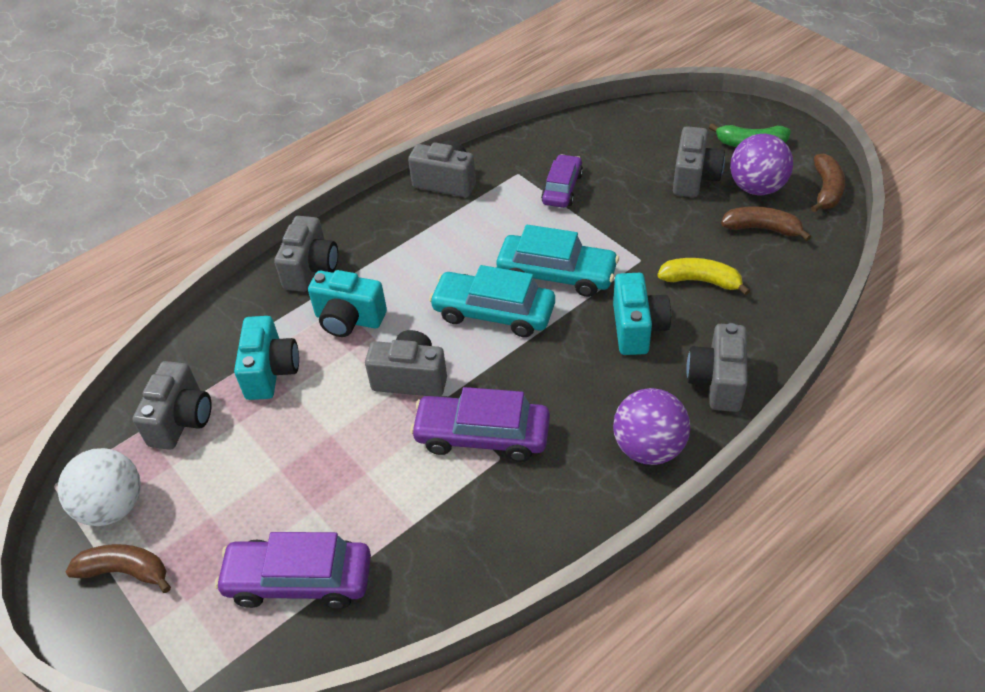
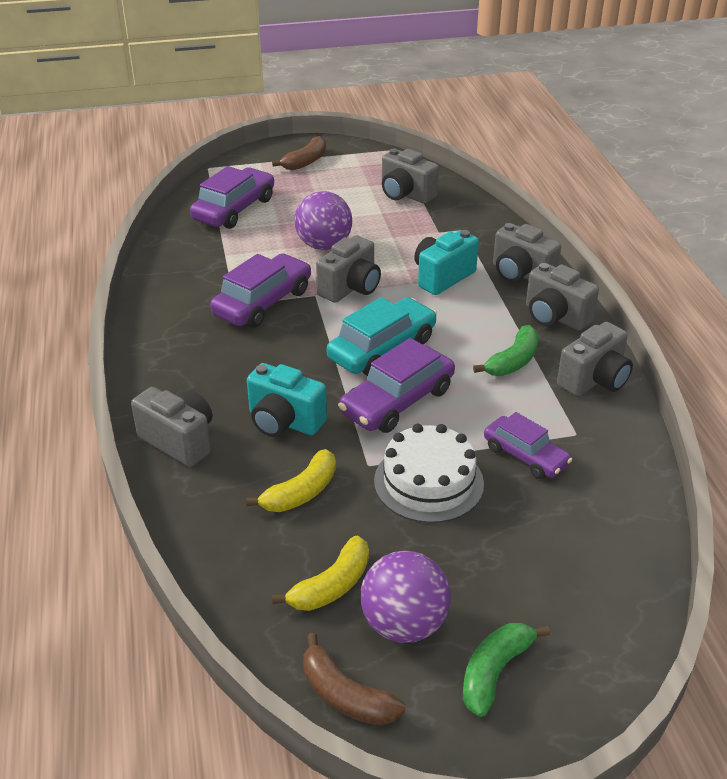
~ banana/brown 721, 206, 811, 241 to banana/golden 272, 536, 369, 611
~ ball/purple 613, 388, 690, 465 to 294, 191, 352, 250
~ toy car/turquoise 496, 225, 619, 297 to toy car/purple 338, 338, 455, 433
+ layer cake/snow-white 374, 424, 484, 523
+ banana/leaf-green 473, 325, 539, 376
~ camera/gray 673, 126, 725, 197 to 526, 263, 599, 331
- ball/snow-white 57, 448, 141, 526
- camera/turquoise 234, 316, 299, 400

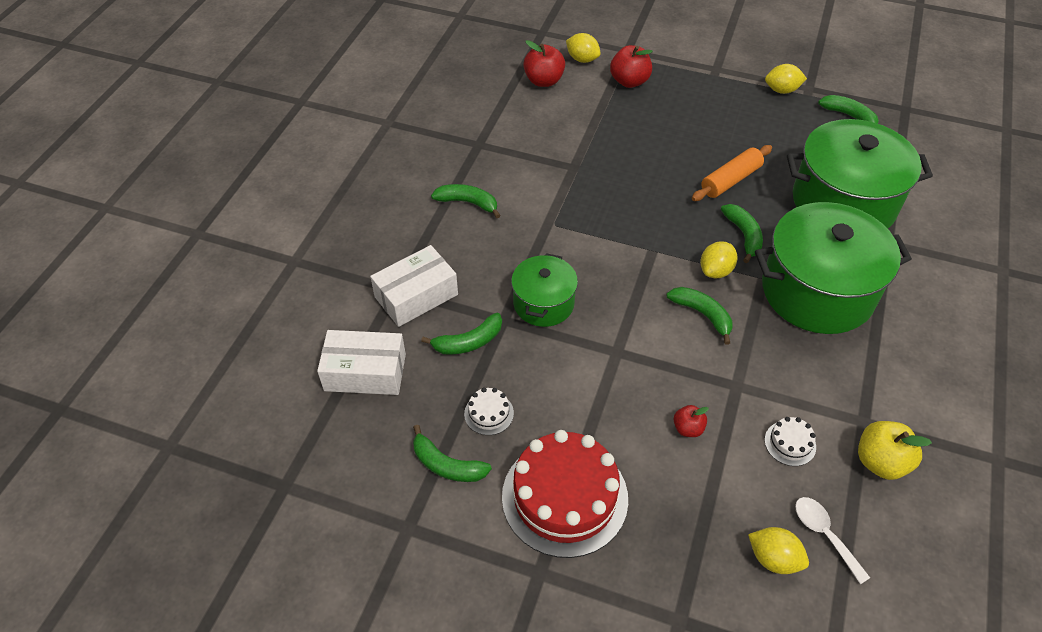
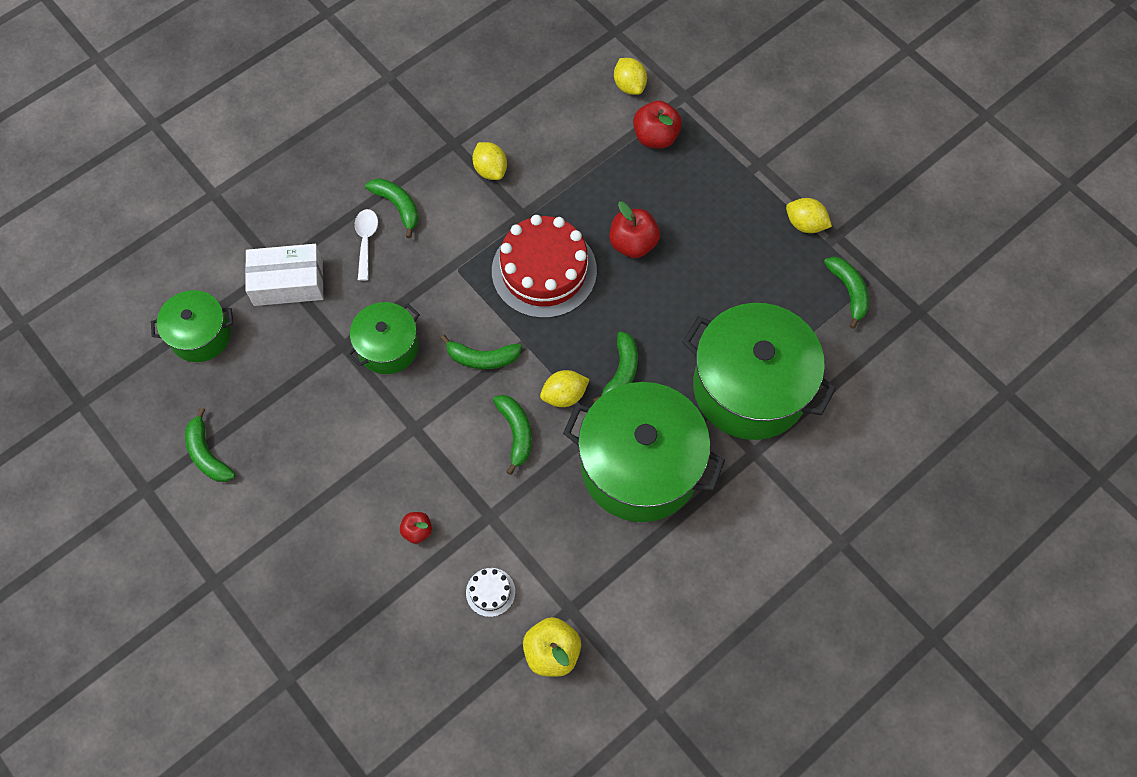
~ box/snow-white 317, 330, 406, 395 to pot/leaf-green 151, 290, 233, 362
~ spoon/snow-white 795, 497, 870, 584 to 355, 209, 378, 281
~ banana/leaf-green 421, 313, 502, 355 to 440, 335, 522, 369
~ lemon/golden 748, 527, 809, 574 to 472, 142, 507, 180
~ layer cake/crimson 502, 430, 628, 558 to 492, 215, 597, 318
~ apple/crimson 523, 40, 565, 87 to 609, 201, 660, 258
- layer cake/snow-white 464, 387, 514, 435
- dough roller/bright orange 692, 145, 772, 201

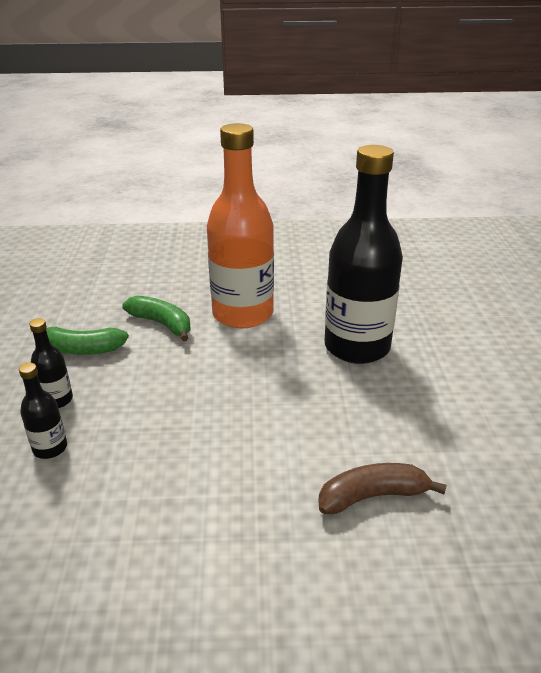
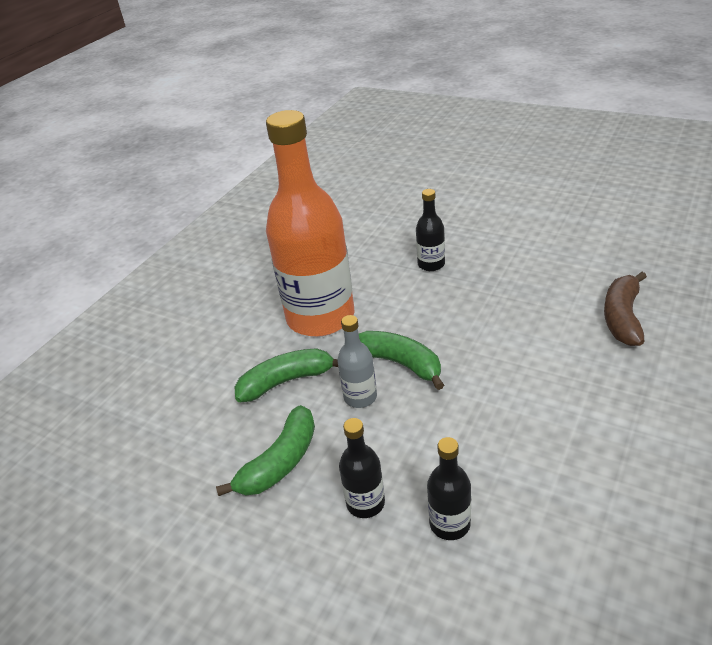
+ drink bottle/gray 337, 315, 377, 408
+ banana/leaf-green 359, 331, 444, 390
~ drink bottle/black 325, 145, 403, 364 = 416, 189, 445, 271 x0.42

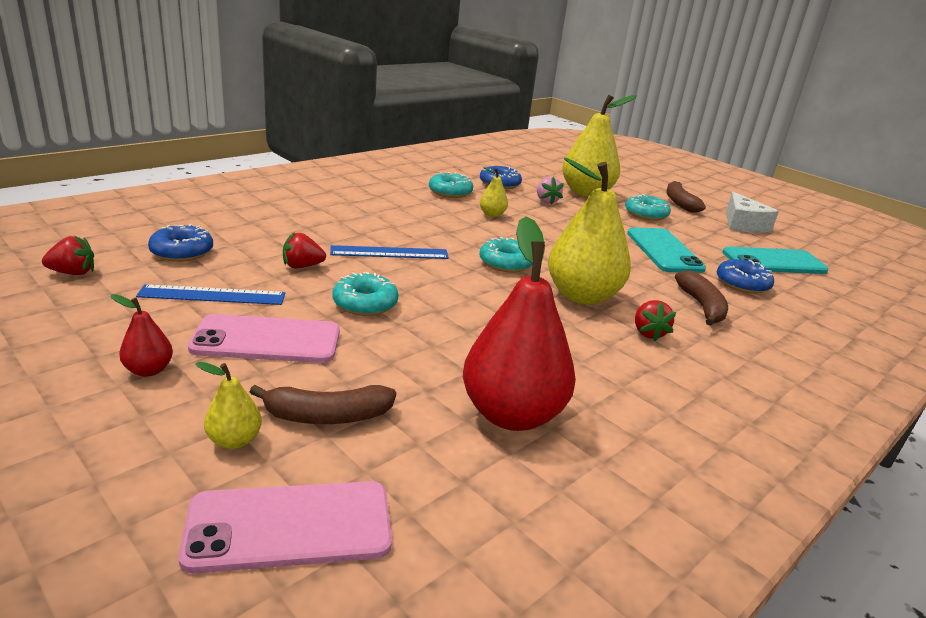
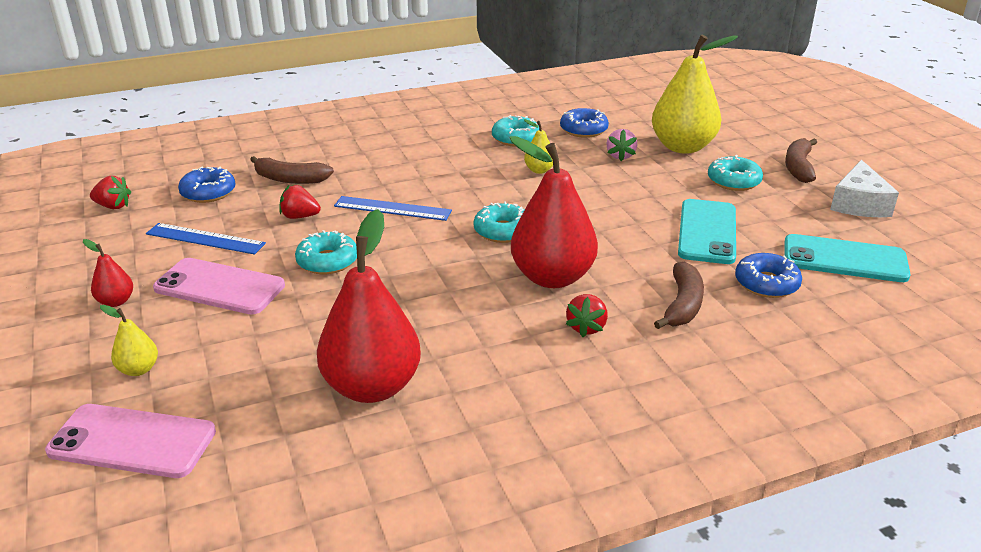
~ banana/brown 250, 385, 396, 424 to 250, 156, 334, 184
~ pear fruit/golden 548, 158, 631, 305 to pear fruit/crimson 510, 136, 598, 288

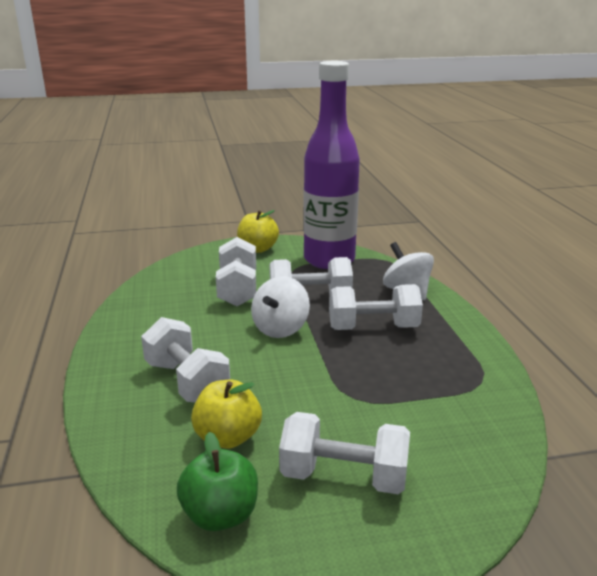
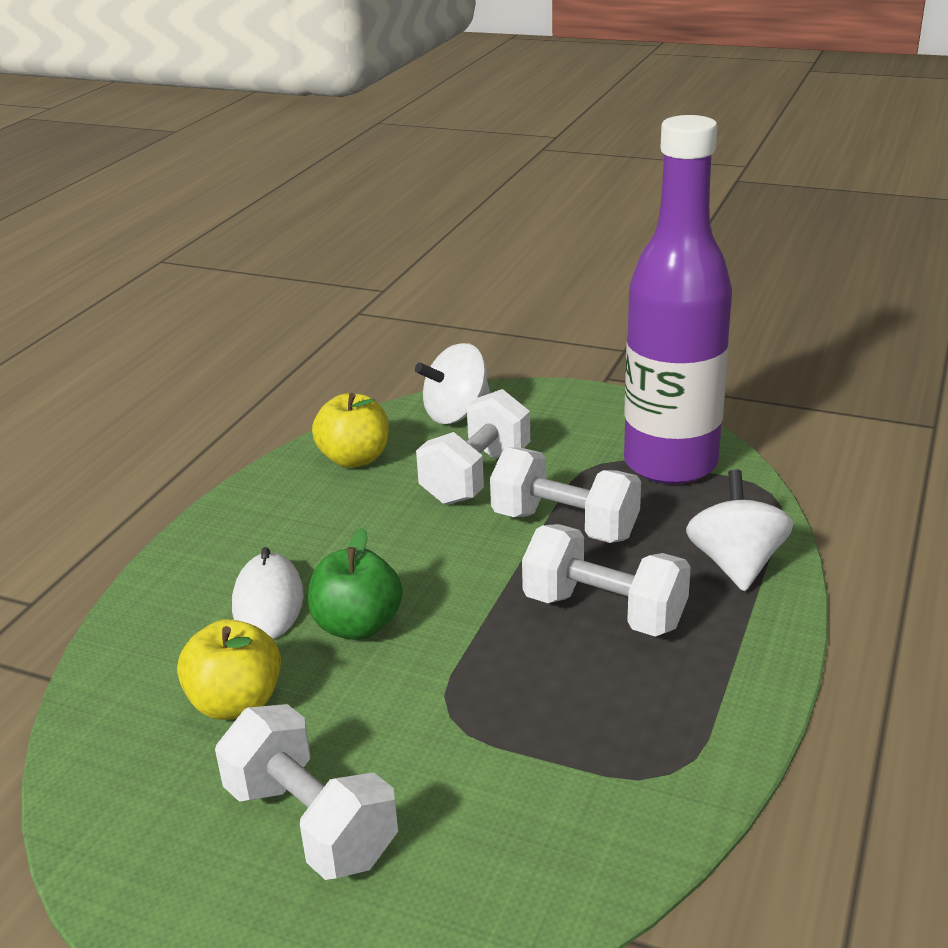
~ hand weight/snow-white 141, 317, 230, 402 to computer mouse/snow-white 232, 547, 304, 639
~ apple/leaf-green 177, 432, 258, 531 to 308, 528, 403, 640
~ apple/golden 237, 210, 279, 253 to 312, 393, 389, 468
~ spinning top/snow-white 251, 276, 310, 338 to 415, 343, 490, 424

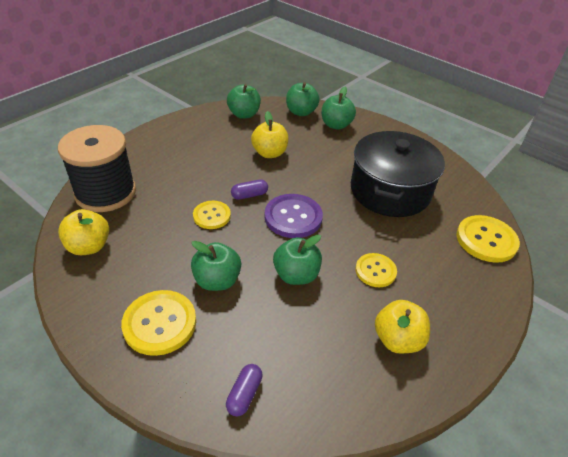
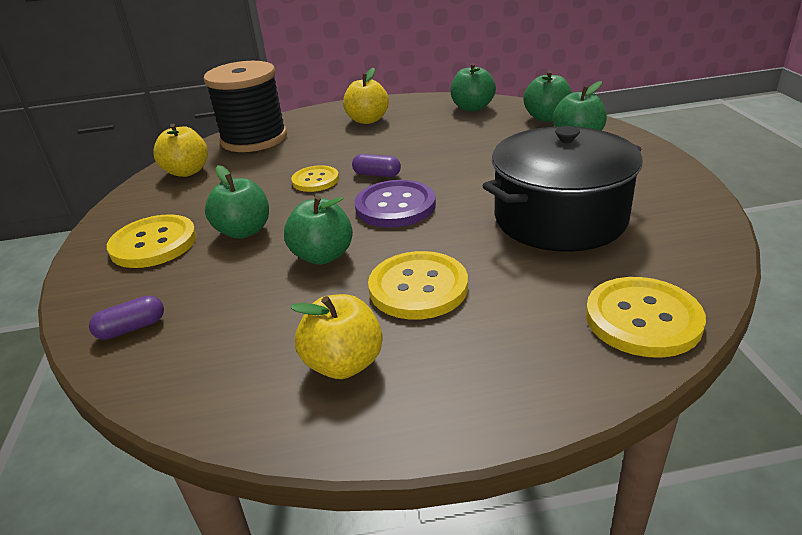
~ apple/golden 251, 111, 288, 158 to 343, 68, 389, 124
~ shirt button/golden 355, 253, 397, 287 = 368, 251, 468, 320 x1.56

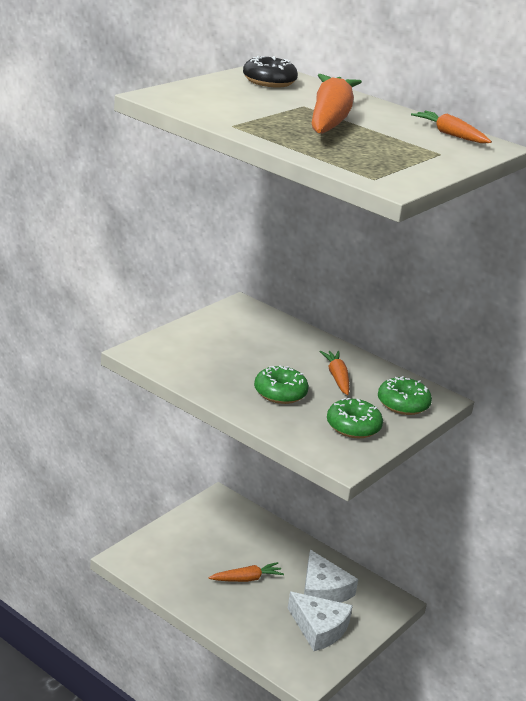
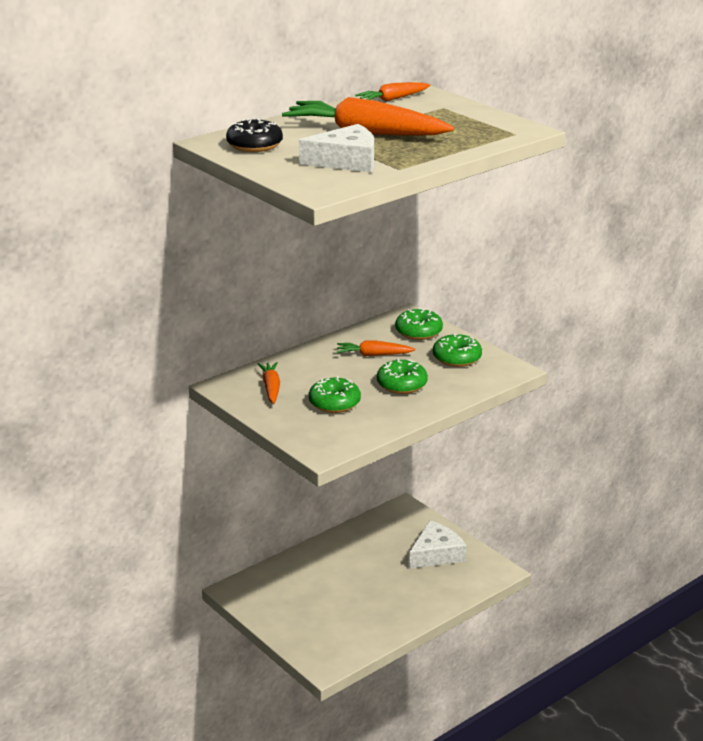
~ toy carrot/bright orange 208, 562, 284, 582 to 258, 362, 280, 404
~ cheese/snow-white 304, 550, 358, 603 to 299, 124, 374, 173
+ doughnut/leaf-green 309, 376, 361, 413

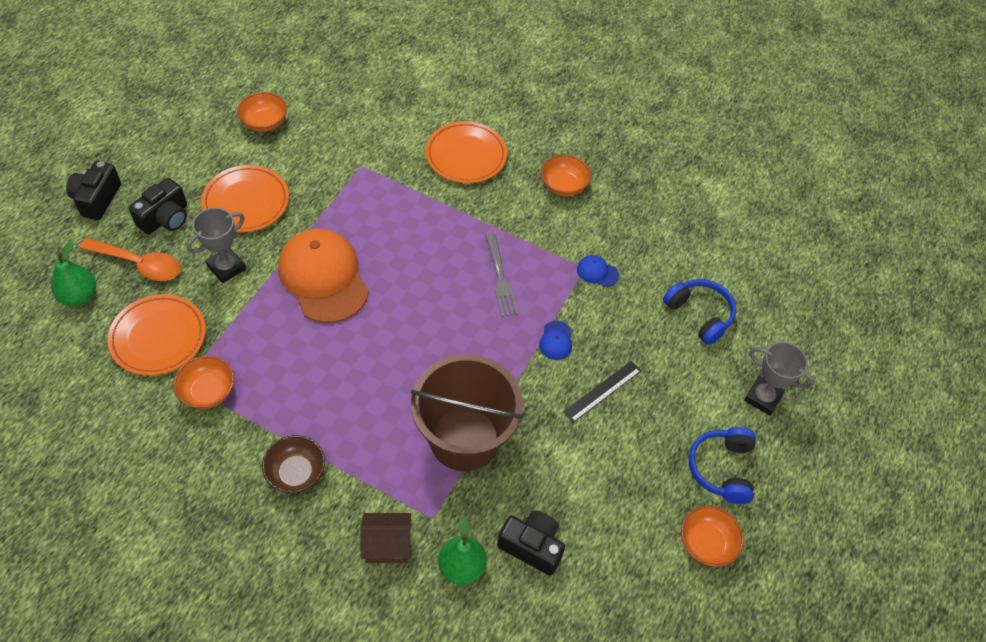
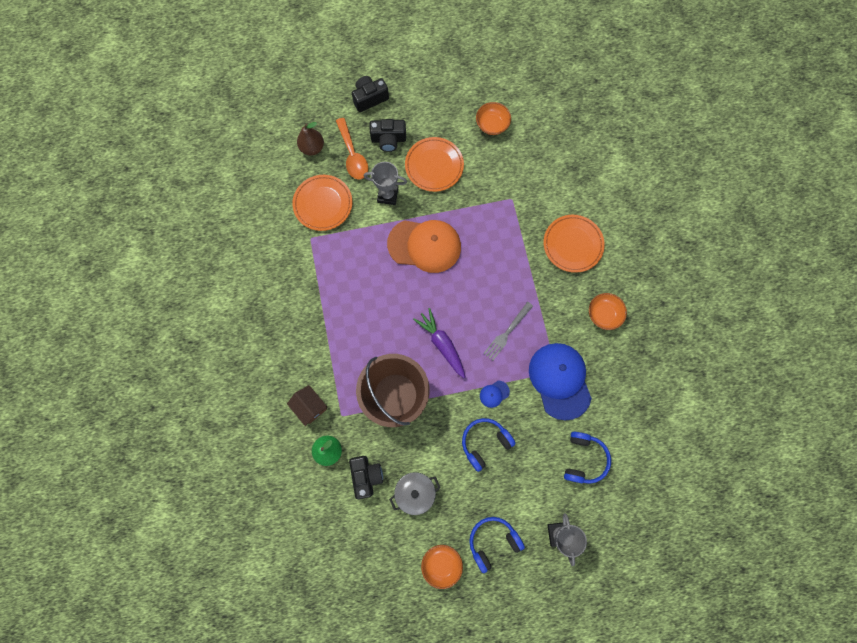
~ pear fruit/leaf-green 51, 241, 96, 306 to pear fruit/brown 297, 122, 324, 156
~ peaked cap/bright orange 278, 229, 369, 323 = 387, 220, 461, 273 75 degrees clockwise
+ pot/gray 389, 472, 441, 515
+ toy carrot/purple 413, 308, 466, 379
~ straightedge/black 563, 361, 641, 423 to headphones/blue 462, 418, 516, 472
~ peaked cap/blue 577, 255, 619, 287 = 529, 343, 592, 421 x2.49
- serving bowl/bright orange 173, 356, 234, 409
- serving bowl/brown 262, 435, 325, 493

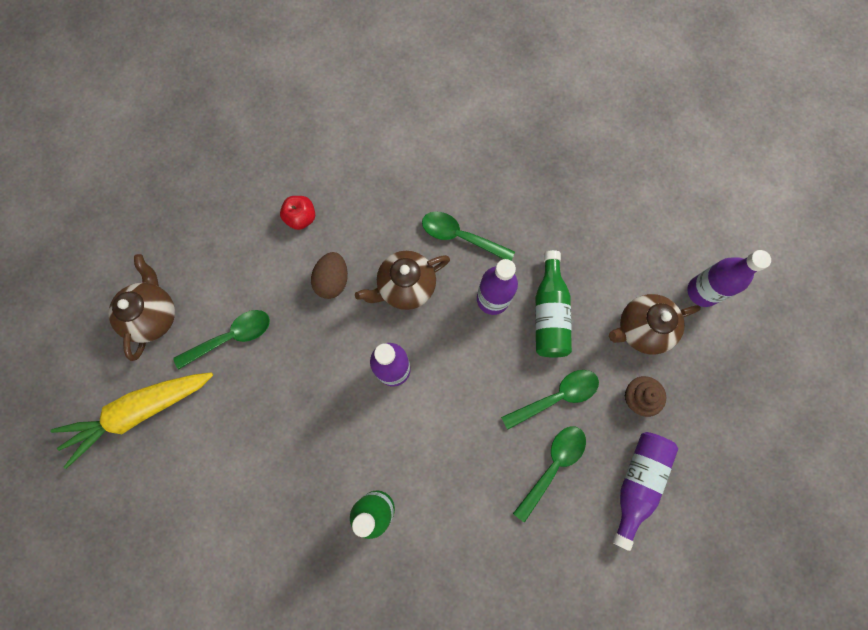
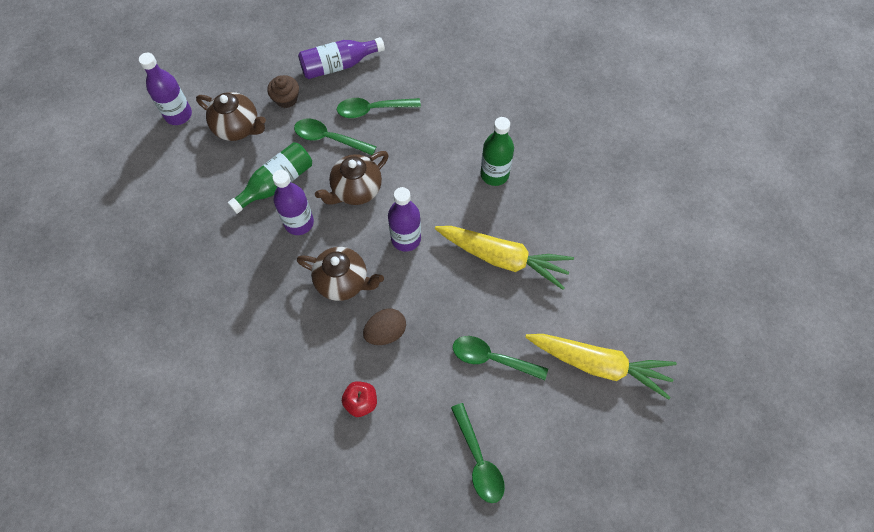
~ teapot/brown 109, 254, 175, 361 to 315, 151, 389, 205
+ toy carrot/golden 435, 226, 574, 290
~ spoon/leaf-green 422, 212, 515, 261 to 451, 403, 505, 503

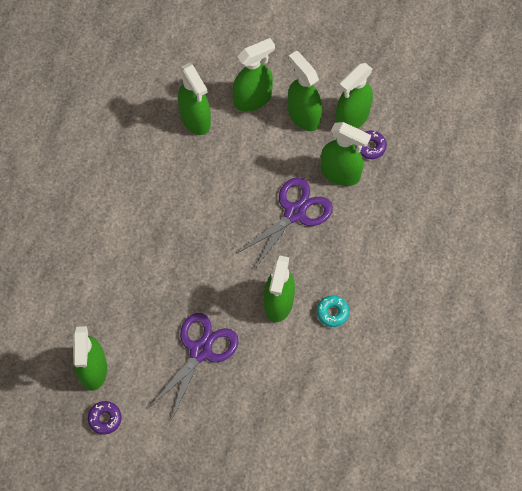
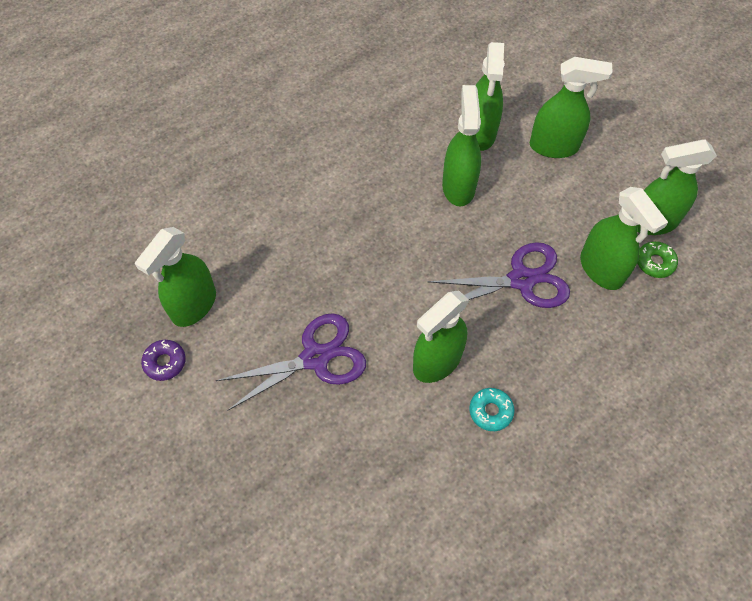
~ spray cleaner/leaf-green 288, 51, 322, 131 to 442, 85, 481, 207
~ doughnut/purple 356, 131, 387, 159 to doughnut/leaf-green 637, 241, 678, 278

